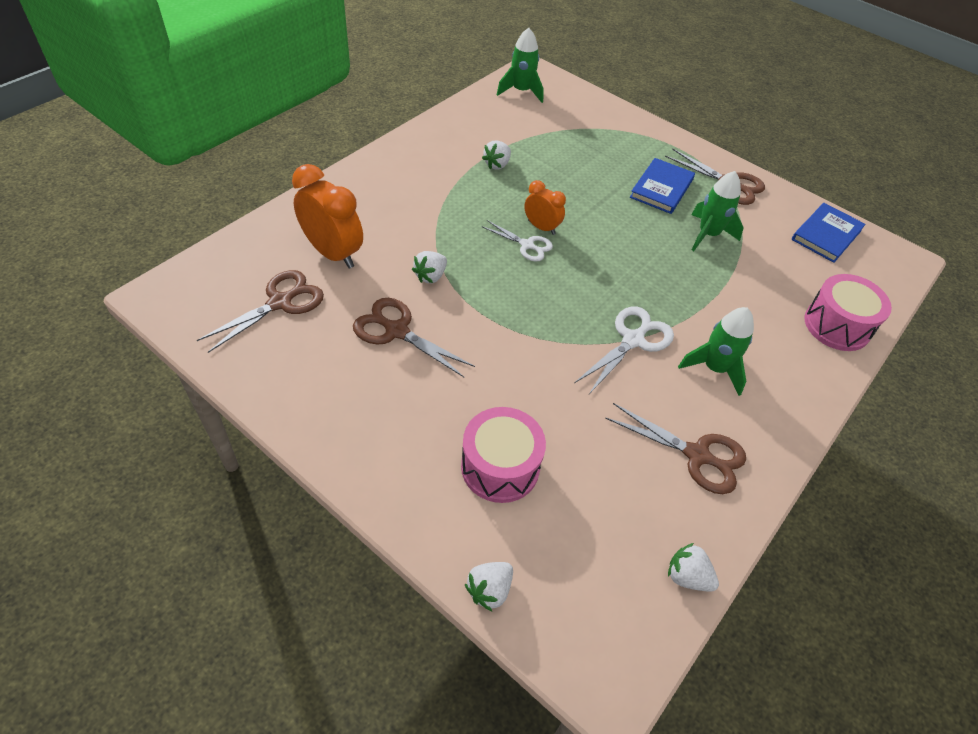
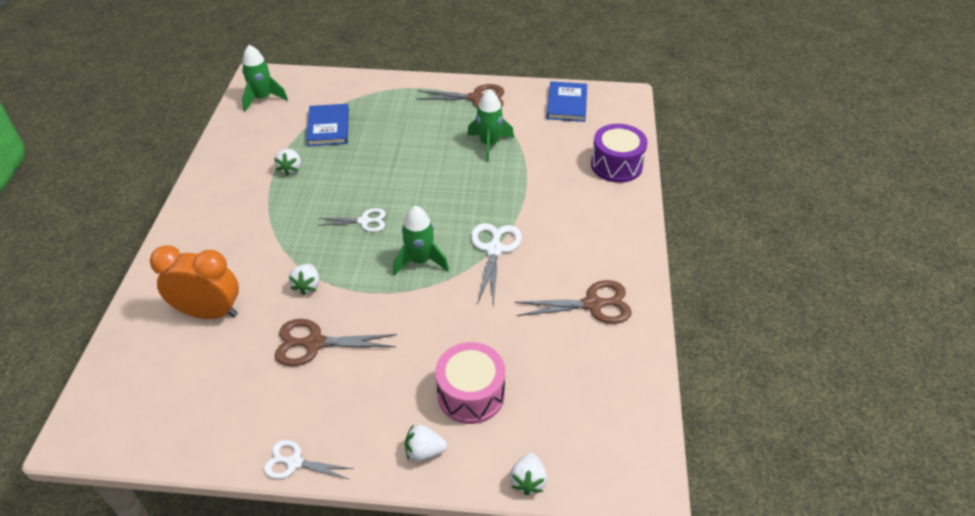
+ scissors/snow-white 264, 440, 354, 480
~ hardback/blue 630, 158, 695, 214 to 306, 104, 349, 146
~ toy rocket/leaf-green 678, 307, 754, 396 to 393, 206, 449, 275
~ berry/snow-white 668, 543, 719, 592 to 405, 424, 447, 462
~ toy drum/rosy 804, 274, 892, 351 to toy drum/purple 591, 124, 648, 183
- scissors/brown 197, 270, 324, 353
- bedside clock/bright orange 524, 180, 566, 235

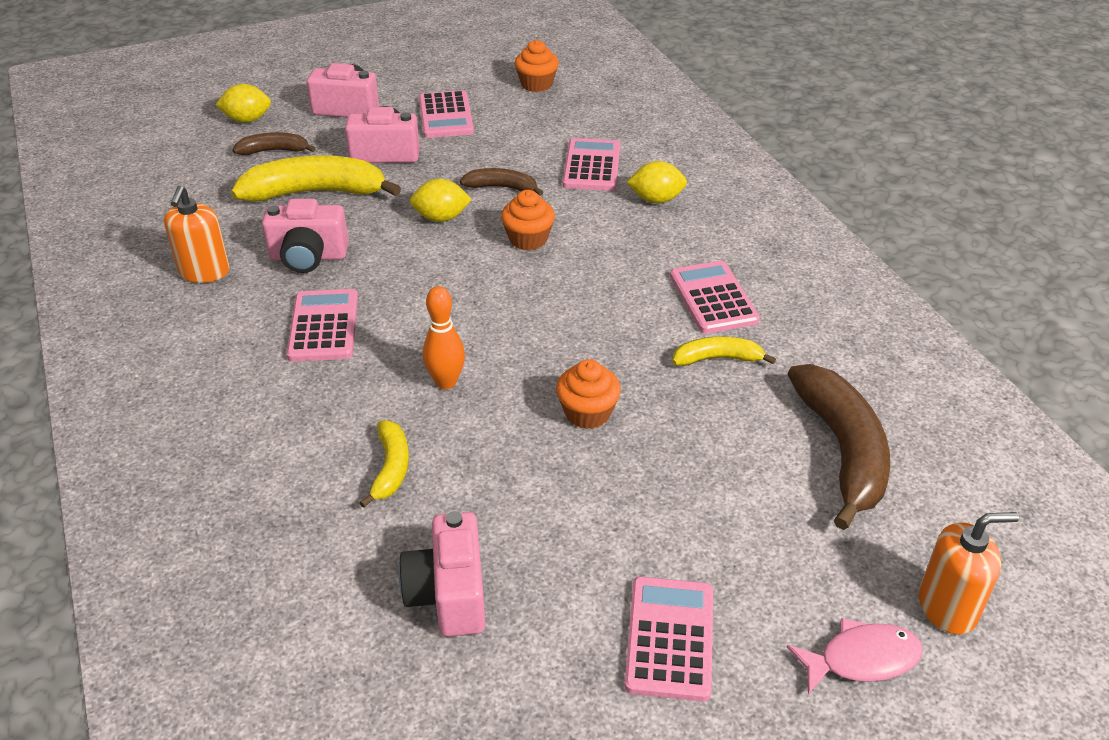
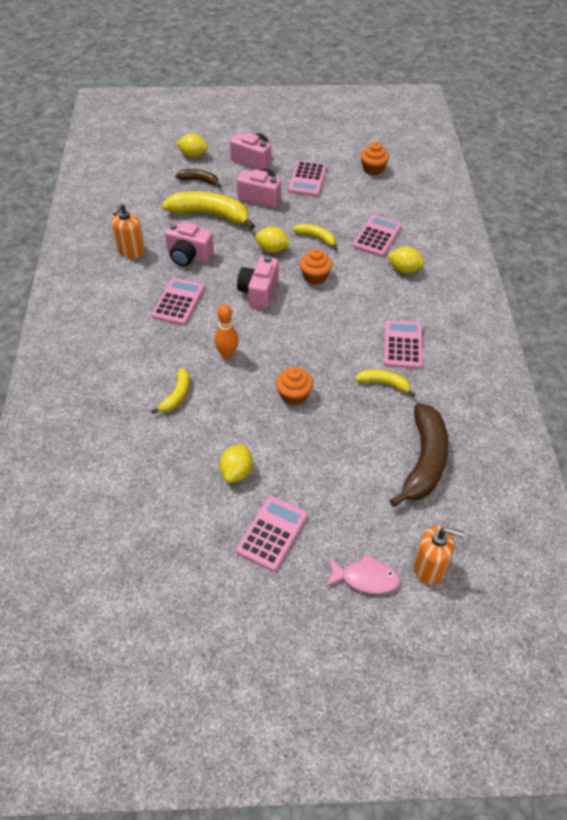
+ lemon/golden 220, 444, 253, 483
~ camera/rosy 399, 511, 486, 637 to 237, 256, 278, 309
~ banana/brown 460, 168, 543, 196 to banana/golden 292, 224, 337, 250

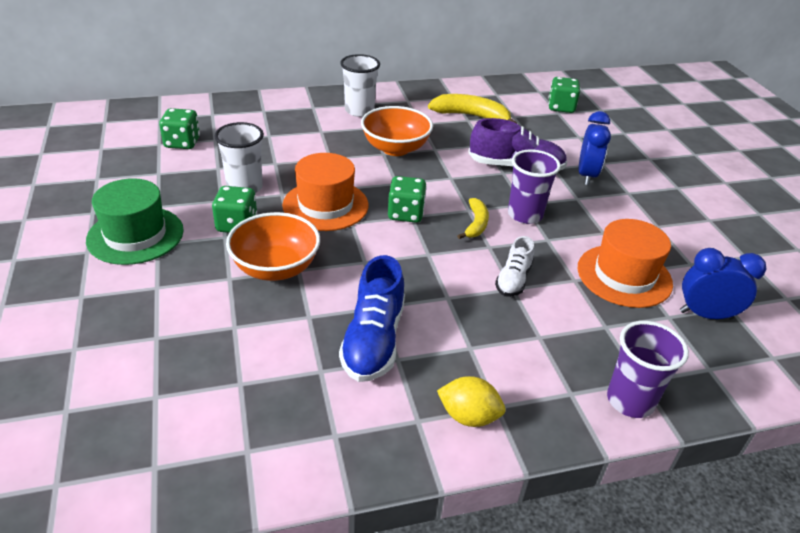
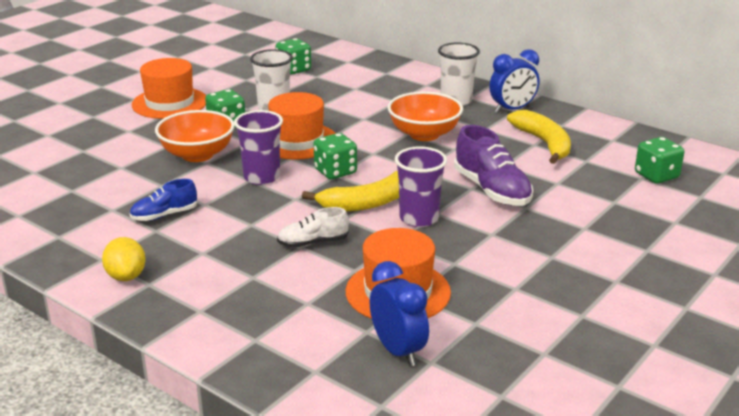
~ shoe/blue 339, 255, 405, 382 = 130, 179, 197, 221 x0.59
~ hat/leaf-green 86, 178, 184, 265 to hat/bright orange 132, 58, 206, 119
~ cup/purple 607, 321, 689, 418 to 234, 110, 283, 185
~ banana/golden 457, 198, 489, 239 = 302, 171, 399, 212 x1.67
~ bedside clock/blue 578, 111, 611, 185 to 489, 49, 539, 113

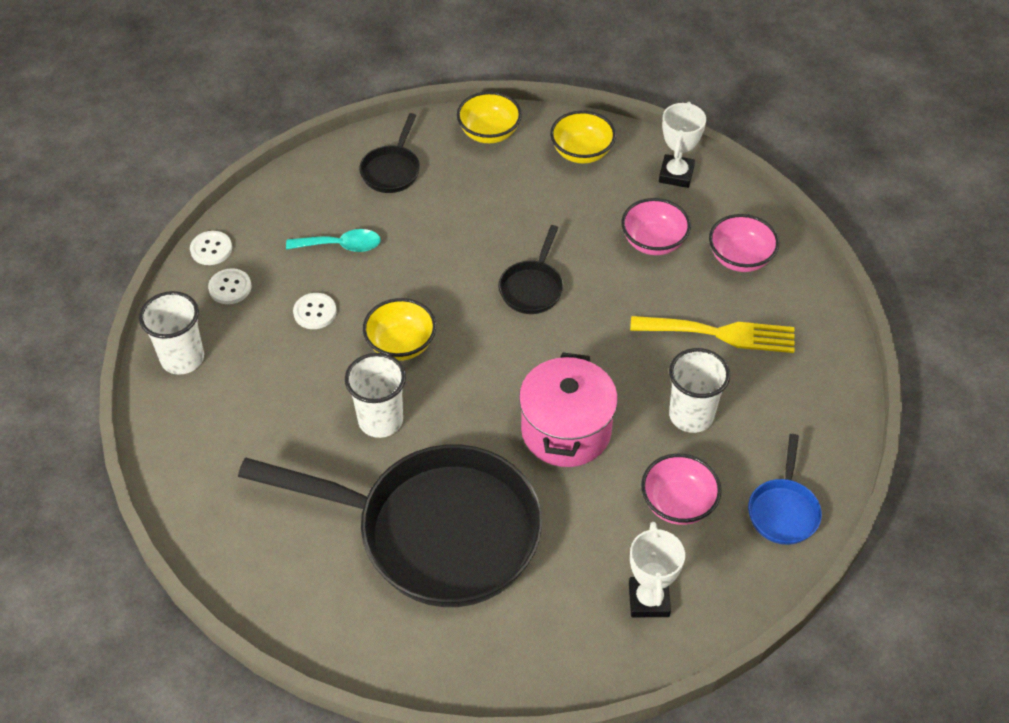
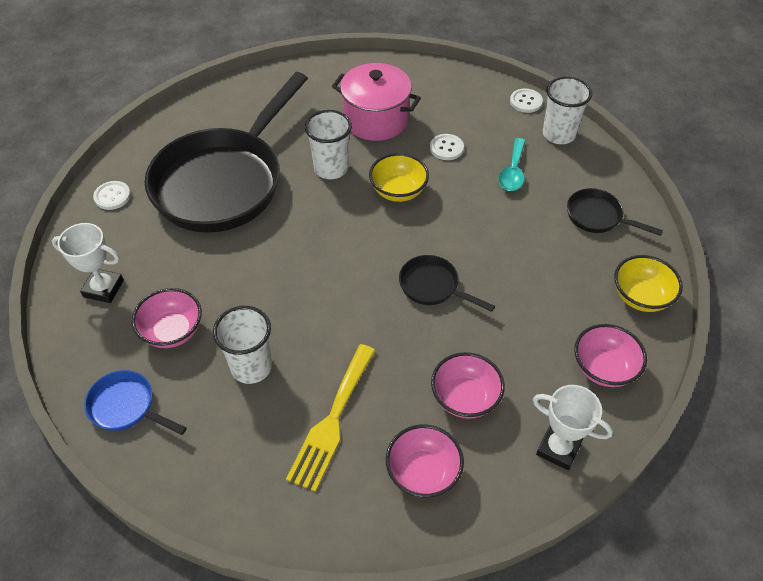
~ shirt button/snow-white 208, 268, 251, 304 to 93, 181, 131, 210
~ pot/rosy 519, 353, 618, 467 to 332, 63, 421, 141
~ cup/snow-white 139, 291, 204, 375 to 543, 76, 592, 144
~ serving bowl/golden 550, 111, 616, 164 to serving bowl/rosy 575, 324, 647, 387

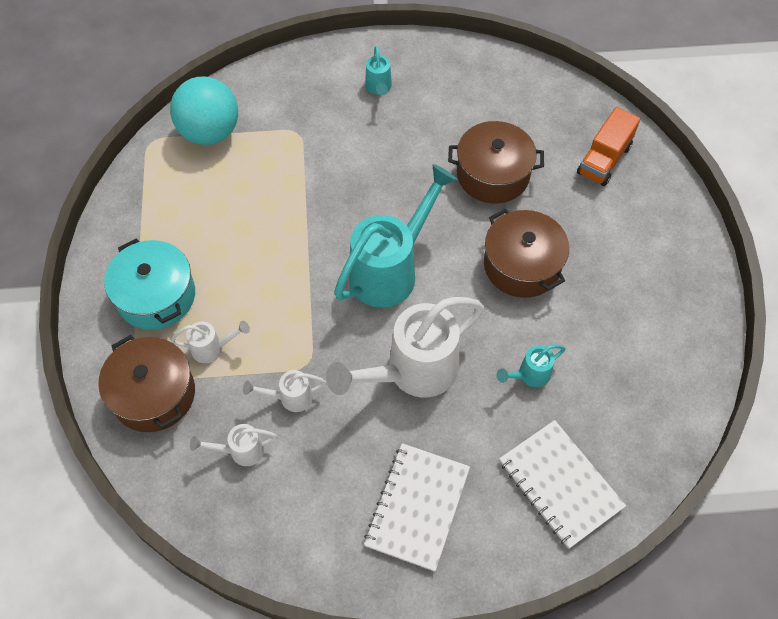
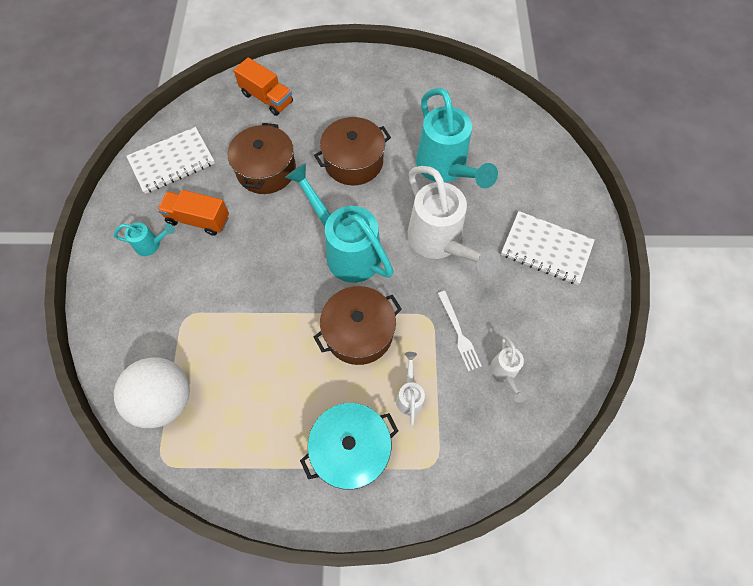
~ ball/turquoise 170, 76, 238, 145 to ball/snow-white 114, 357, 190, 428
~ exercise book/snow-white 499, 420, 626, 549 to 126, 127, 215, 194
+ lorry/bright orange 157, 190, 229, 236
~ pot/brown 98, 335, 195, 432 to 314, 286, 402, 365
~ sprinkling can/turquoise 497, 344, 566, 387 = 416, 88, 498, 188 x2.20
~ sprinkling can/snow-white 243, 370, 327, 412 to fork/snow-white 438, 291, 482, 371

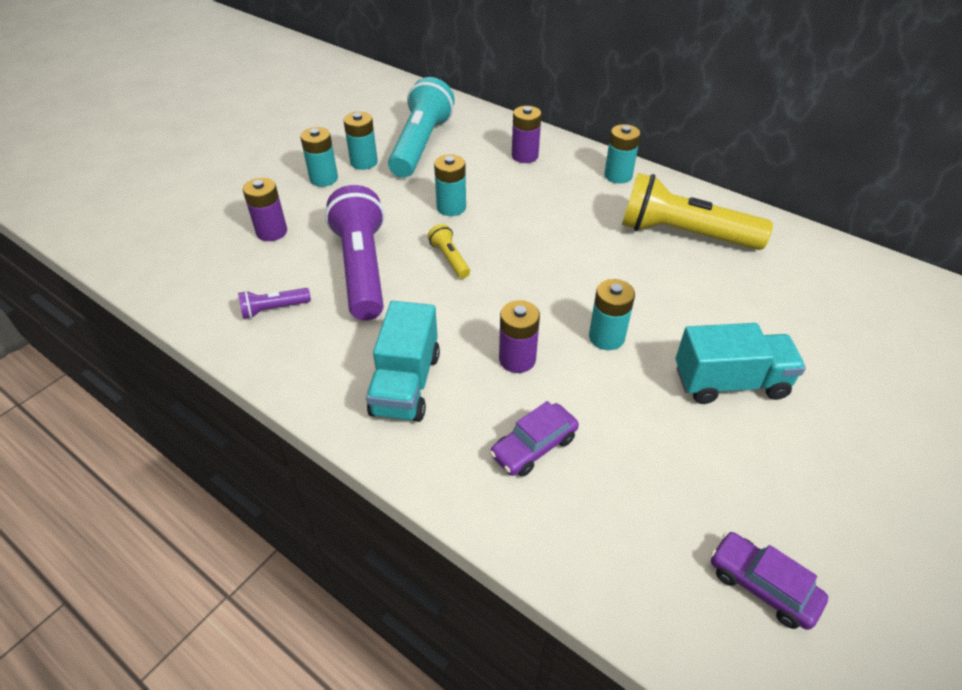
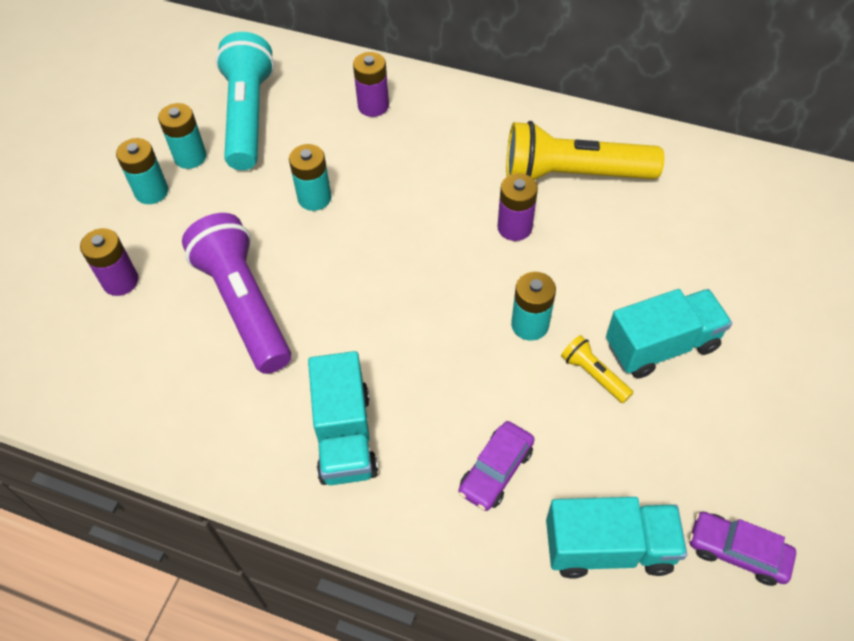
~ power cell/purple 499, 300, 540, 373 to 498, 173, 538, 241
+ lorry/turquoise 546, 497, 687, 579
~ pocket torch/golden 428, 224, 470, 279 to 561, 335, 633, 403
- pocket torch/purple 238, 288, 311, 319
- power cell/turquoise 604, 124, 641, 184

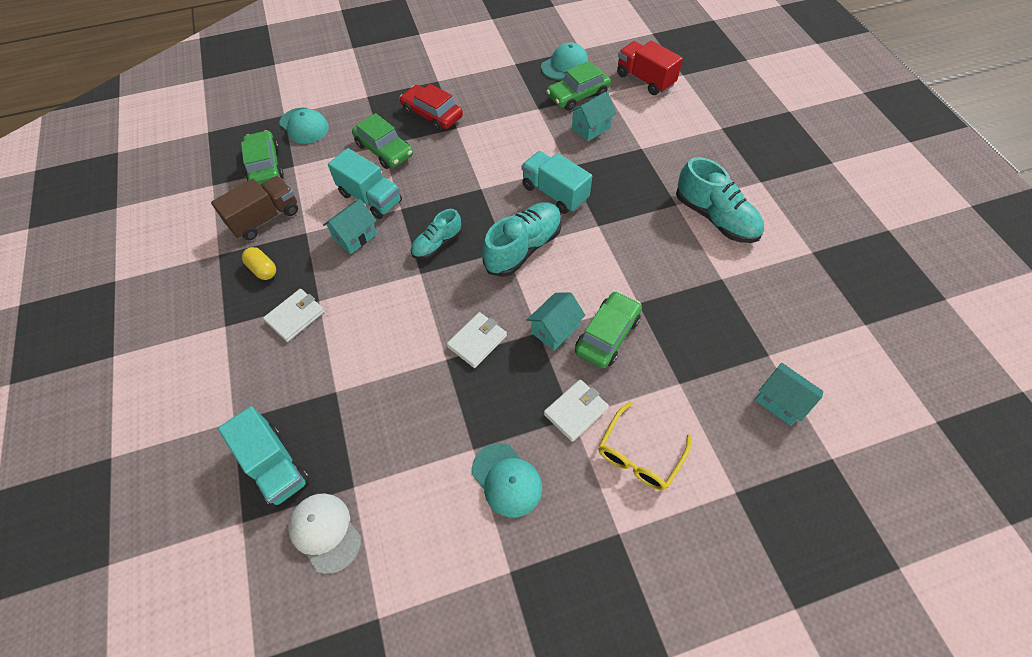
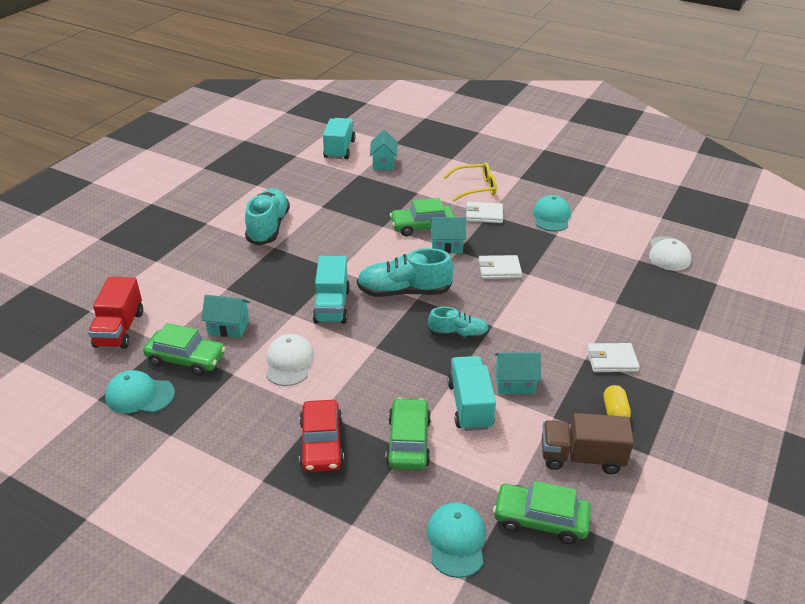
+ peaked cap/snow-white 266, 334, 314, 386
~ lorry/turquoise 218, 406, 310, 507 to 323, 118, 356, 159
~ toy car/leaf-green 241, 130, 284, 186 = 493, 481, 591, 544 75 degrees clockwise

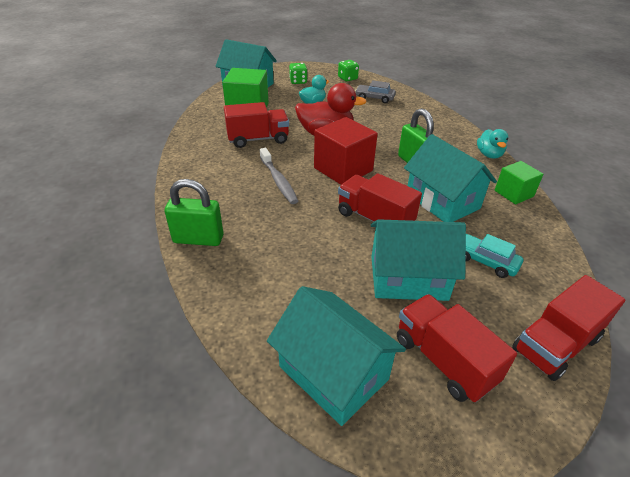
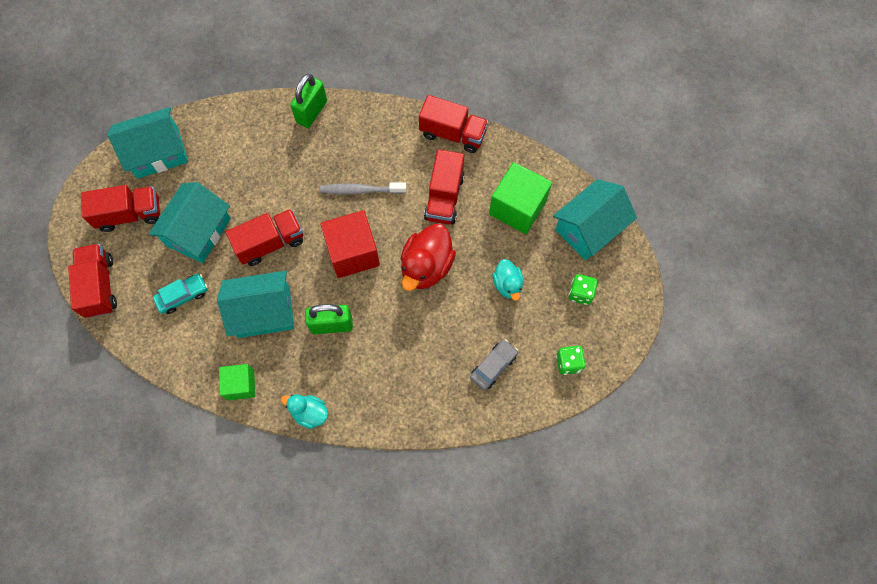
+ lorry/crimson 419, 95, 488, 153

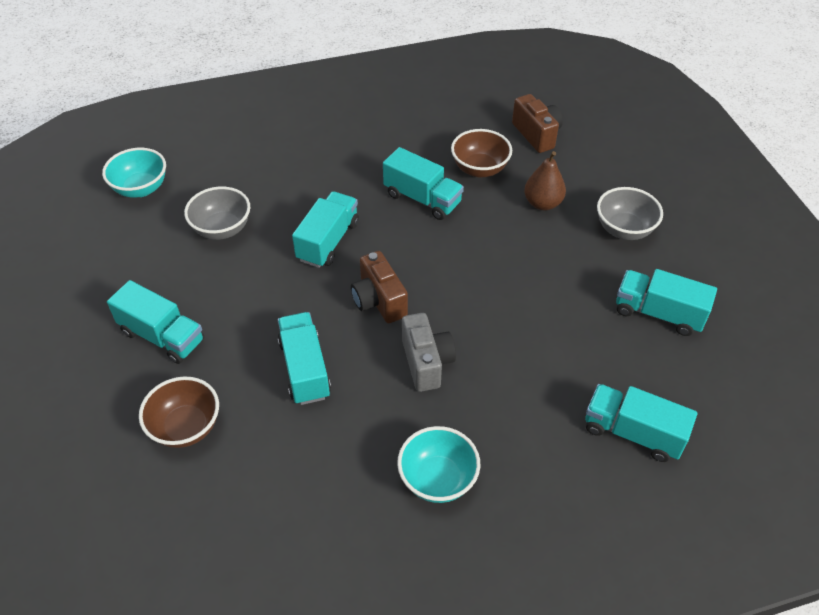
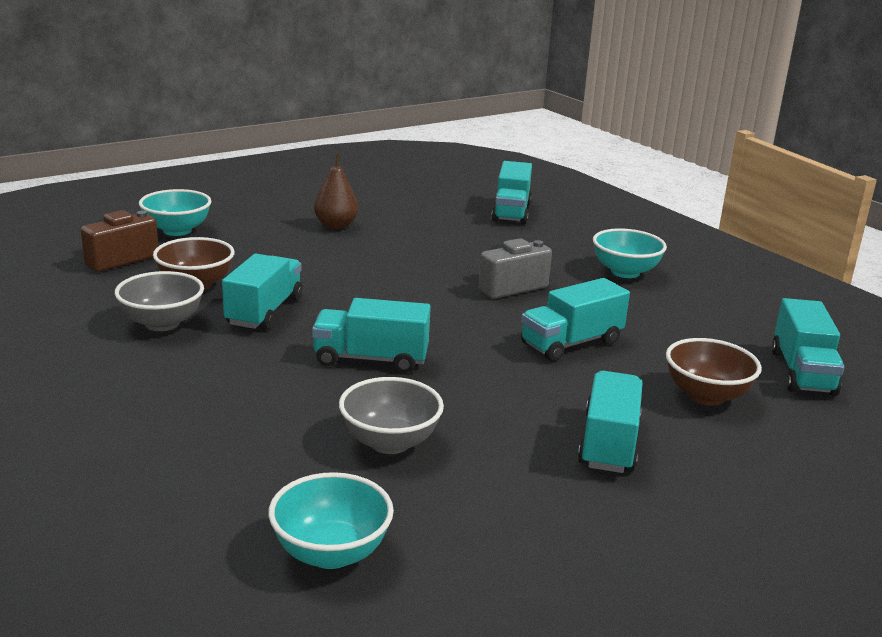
~ serving bowl/gray 597, 187, 663, 240 to 115, 271, 204, 331
+ serving bowl/turquoise 139, 189, 211, 236
~ pear fruit/brown 524, 151, 566, 210 to 314, 153, 358, 229
~ lorry/turquoise 616, 269, 717, 336 to 772, 298, 845, 396
- camera/brown 351, 251, 408, 323

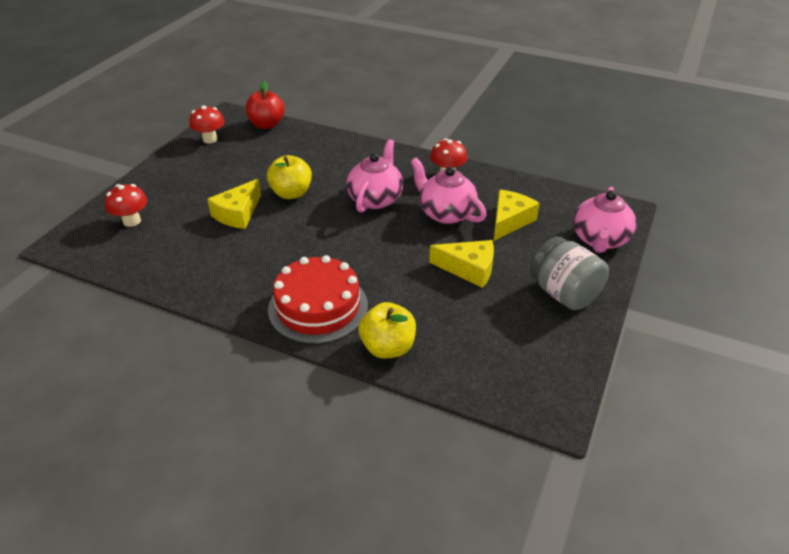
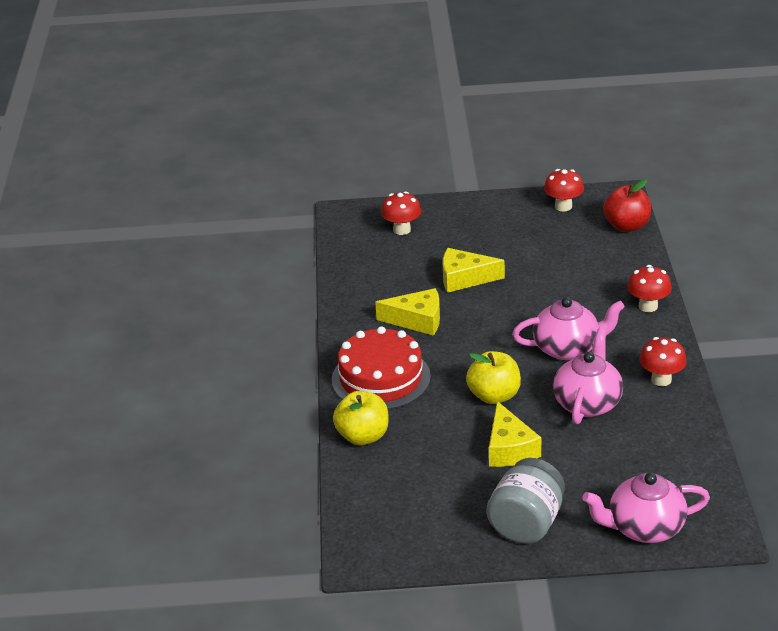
~ cheese/golden 494, 190, 540, 241 to 375, 288, 440, 336
~ apple/golden 267, 155, 312, 199 to 466, 351, 521, 404
+ fungus/crimson 627, 265, 672, 312

